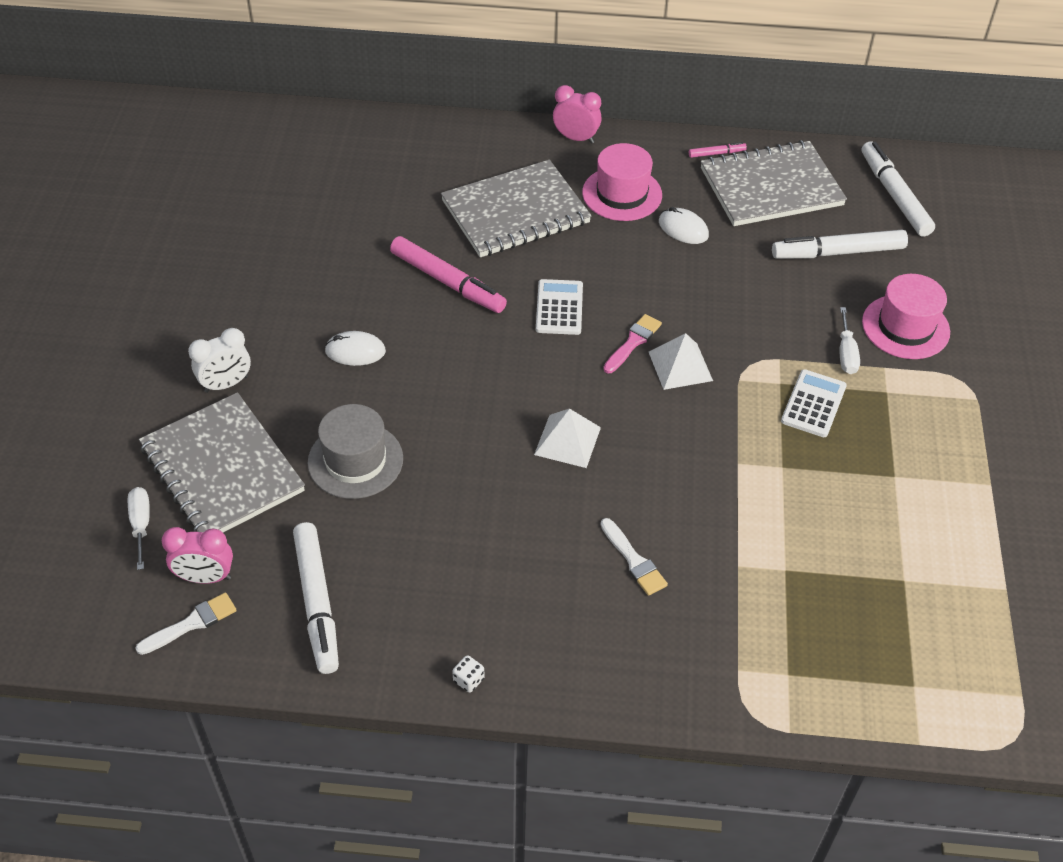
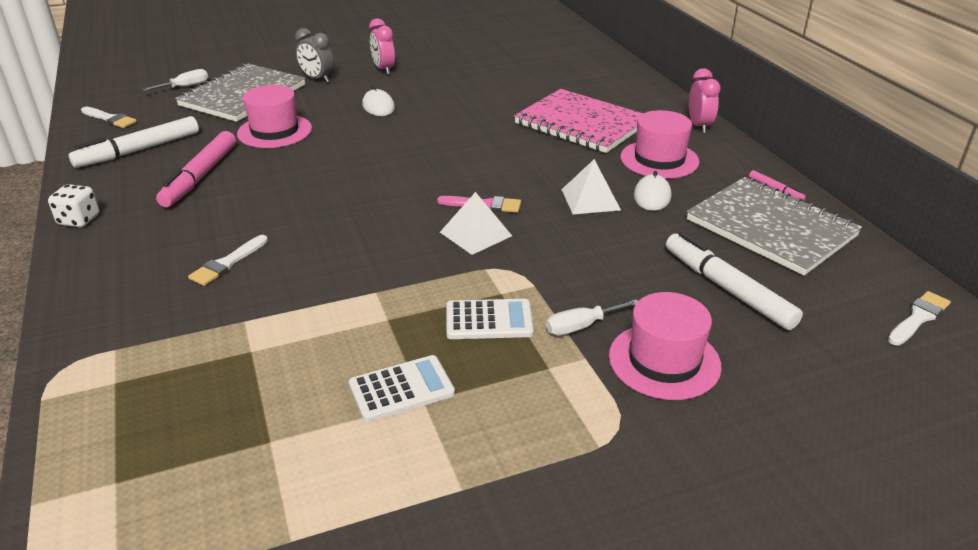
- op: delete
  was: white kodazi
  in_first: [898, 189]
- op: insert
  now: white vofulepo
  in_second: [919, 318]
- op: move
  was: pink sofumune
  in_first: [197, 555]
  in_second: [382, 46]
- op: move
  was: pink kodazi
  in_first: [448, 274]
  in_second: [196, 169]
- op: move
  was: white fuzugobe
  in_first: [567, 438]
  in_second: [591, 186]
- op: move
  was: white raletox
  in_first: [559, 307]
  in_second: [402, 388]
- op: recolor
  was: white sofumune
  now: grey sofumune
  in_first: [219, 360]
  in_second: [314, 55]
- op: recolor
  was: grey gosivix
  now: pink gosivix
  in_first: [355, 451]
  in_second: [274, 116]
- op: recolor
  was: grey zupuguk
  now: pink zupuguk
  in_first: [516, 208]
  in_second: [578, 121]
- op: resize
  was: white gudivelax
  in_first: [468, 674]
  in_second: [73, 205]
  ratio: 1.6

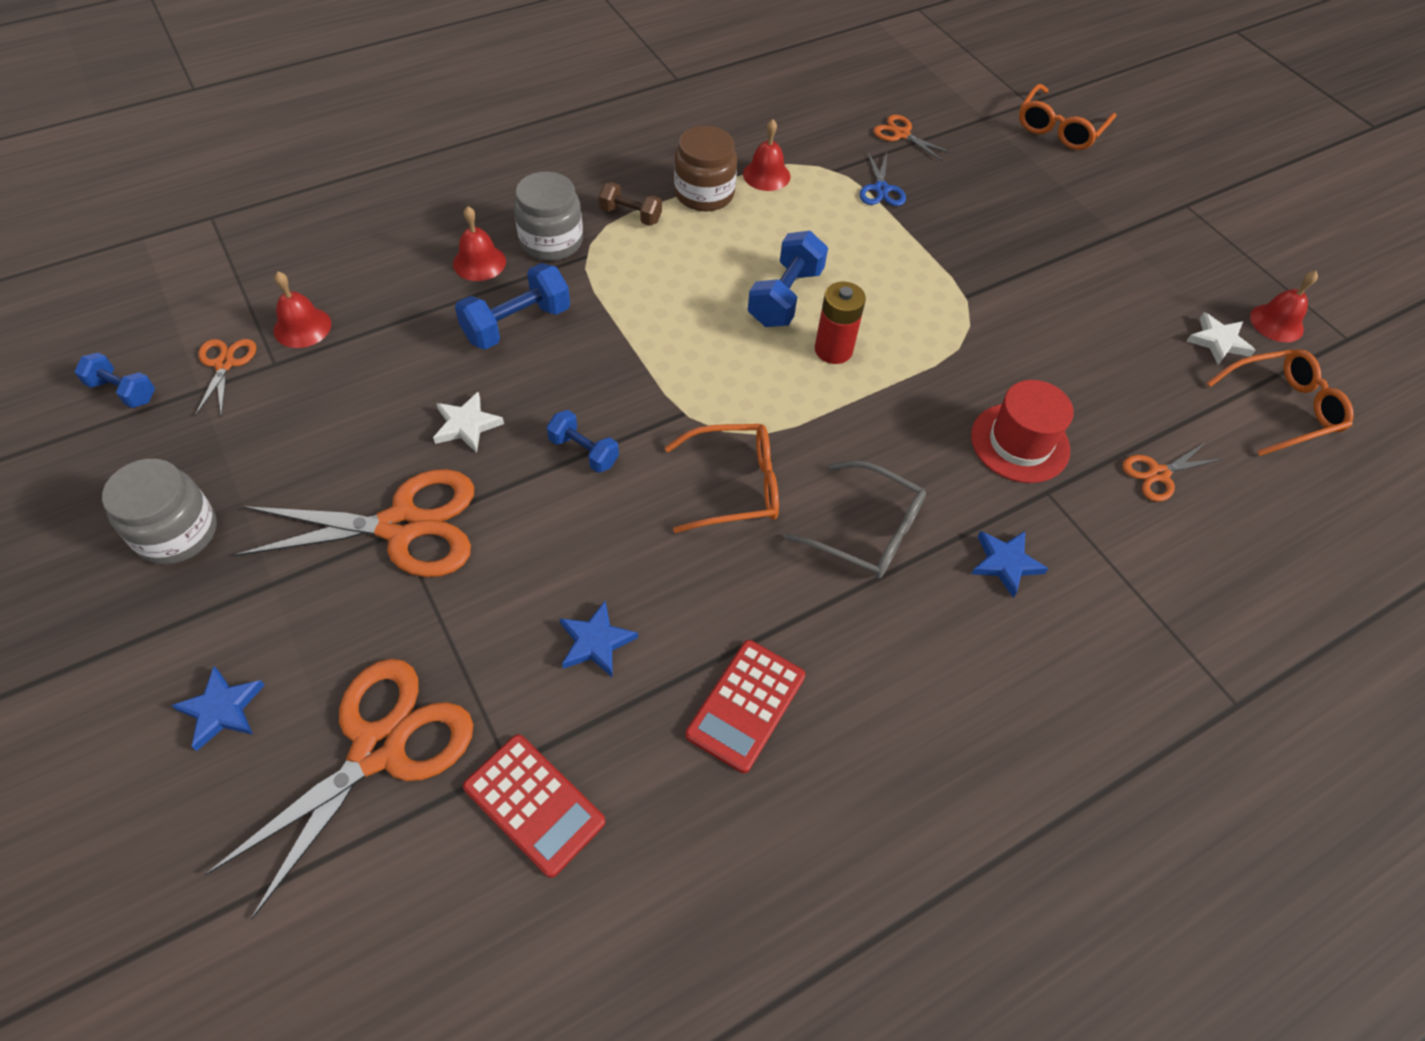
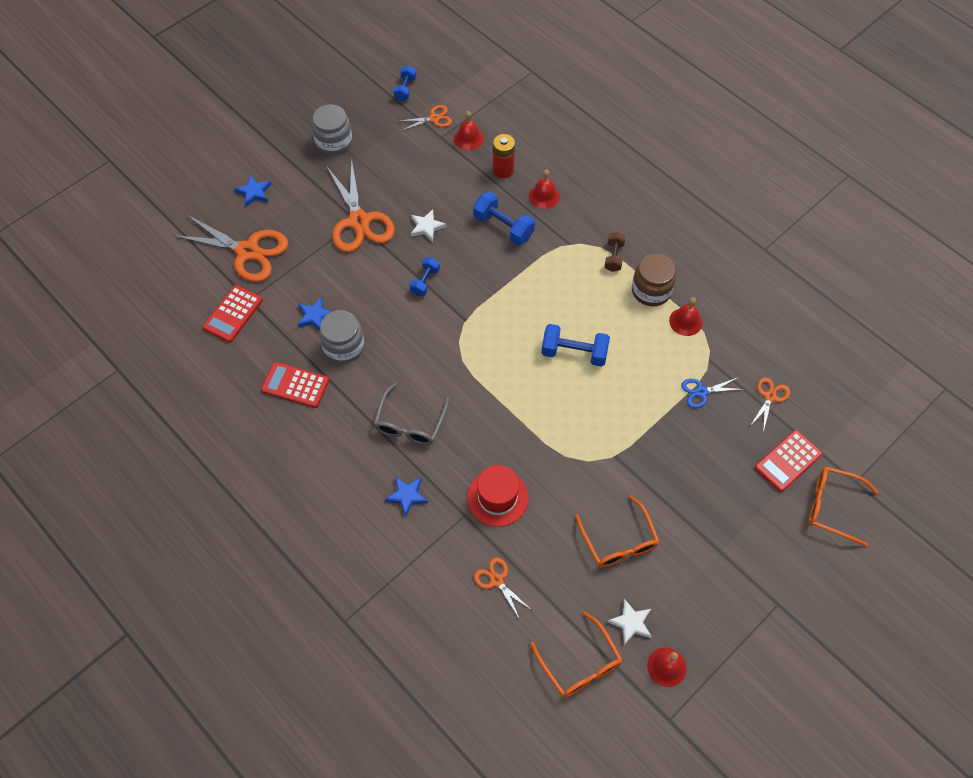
- op: insert
  now: red raletox
  in_second: [788, 461]
- op: move
  was: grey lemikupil
  in_first: [548, 216]
  in_second: [341, 337]
- op: move
  was: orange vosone
  in_first: [722, 478]
  in_second: [617, 531]
- op: move
  was: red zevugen
  in_first: [840, 323]
  in_second: [504, 156]

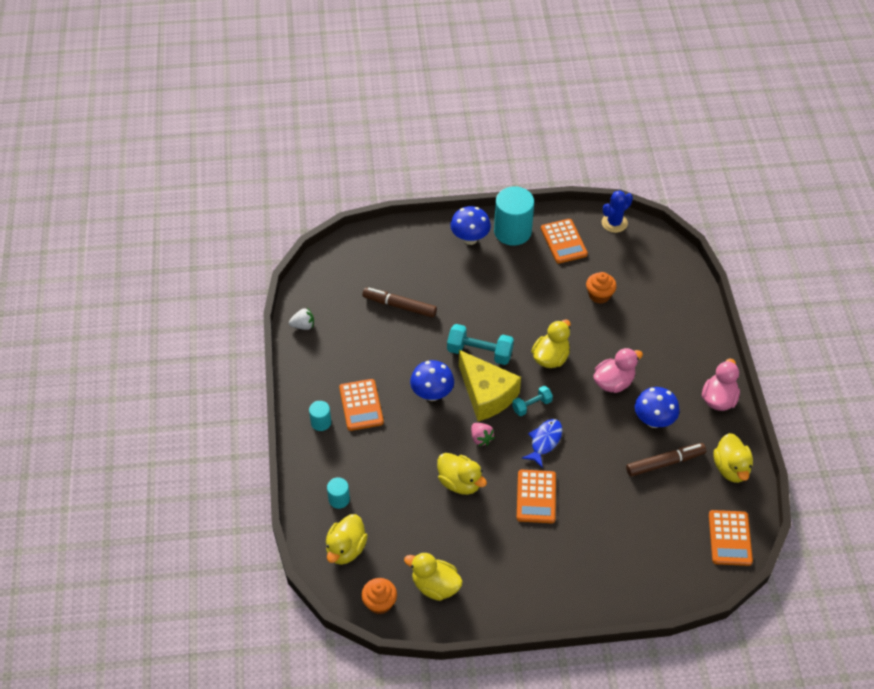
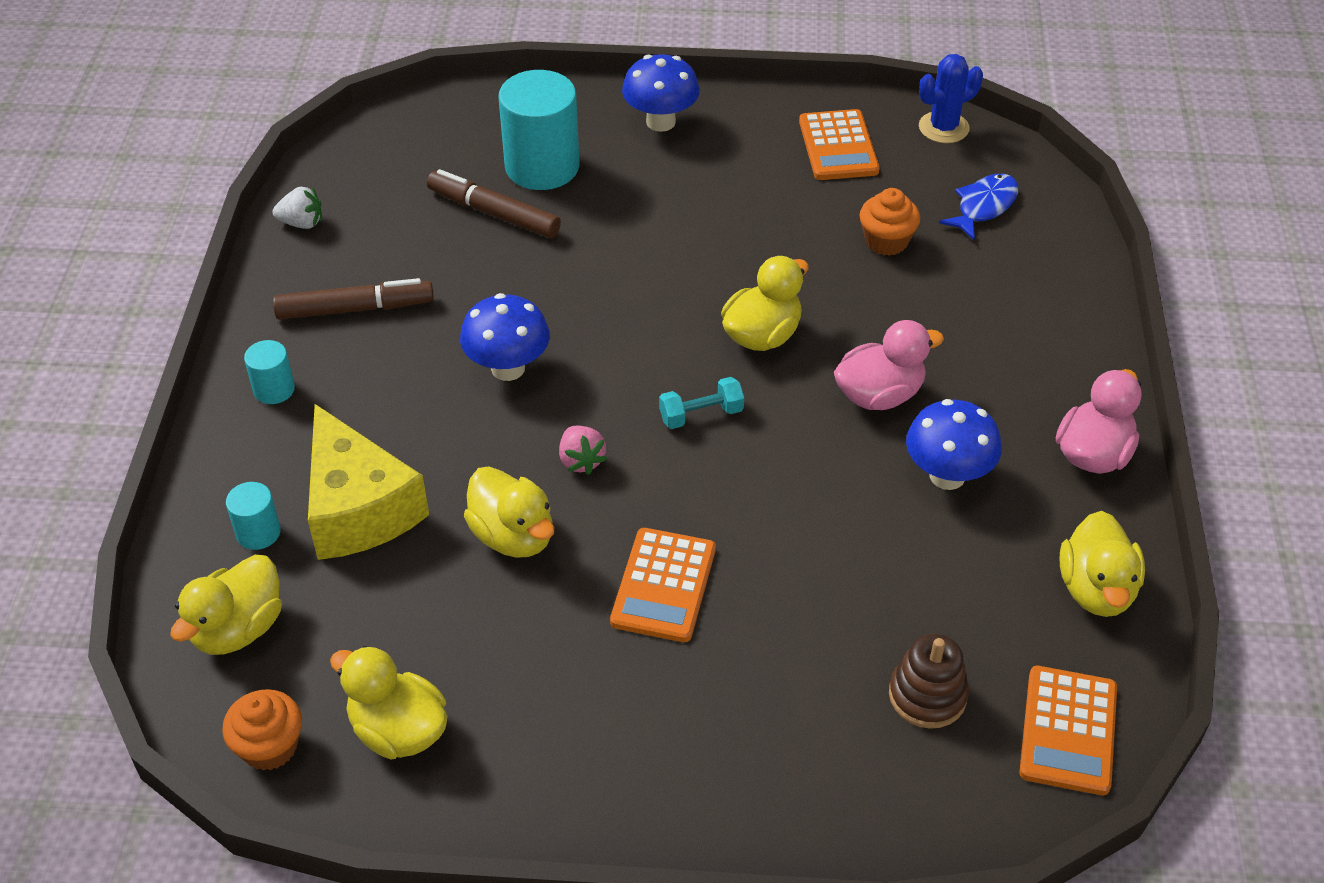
- op: delete
  was: orange raletox
  in_first: [361, 405]
- op: delete
  was: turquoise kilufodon
  in_first: [480, 344]
- op: insert
  now: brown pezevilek
  in_second: [929, 681]
- op: move
  was: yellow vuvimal
  in_first: [490, 385]
  in_second: [368, 482]
- op: move
  was: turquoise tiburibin
  in_first: [514, 216]
  in_second: [539, 130]
- op: move
  was: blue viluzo
  in_first: [542, 443]
  in_second: [978, 207]
- op: move
  was: brown kodazi
  in_first: [666, 460]
  in_second: [353, 299]

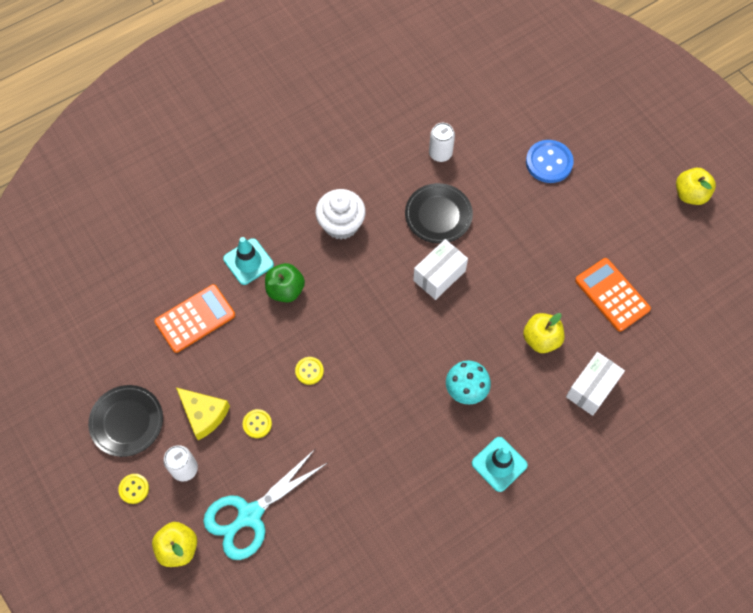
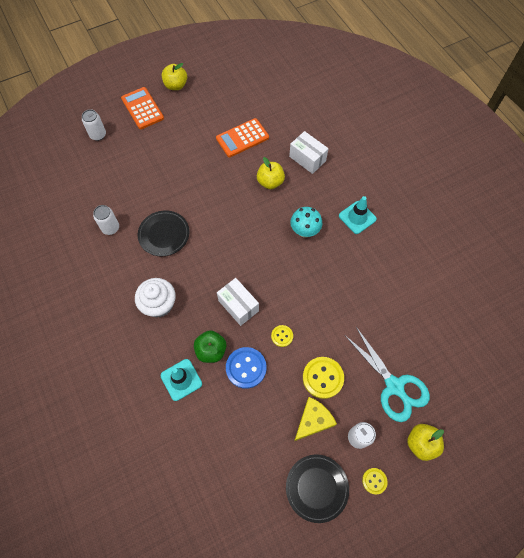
- op: insert
  now: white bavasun
  in_second: [94, 125]
- op: move
  was: orange raletox
  in_first: [194, 318]
  in_second: [142, 108]
- op: move
  was: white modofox
  in_first: [440, 269]
  in_second: [238, 302]
- op: move
  was: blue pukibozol
  in_first: [550, 161]
  in_second: [246, 368]
- op: resize
  was: yellow pukibozol
  in_first: [257, 423]
  in_second: [323, 378]
  ratio: 1.81

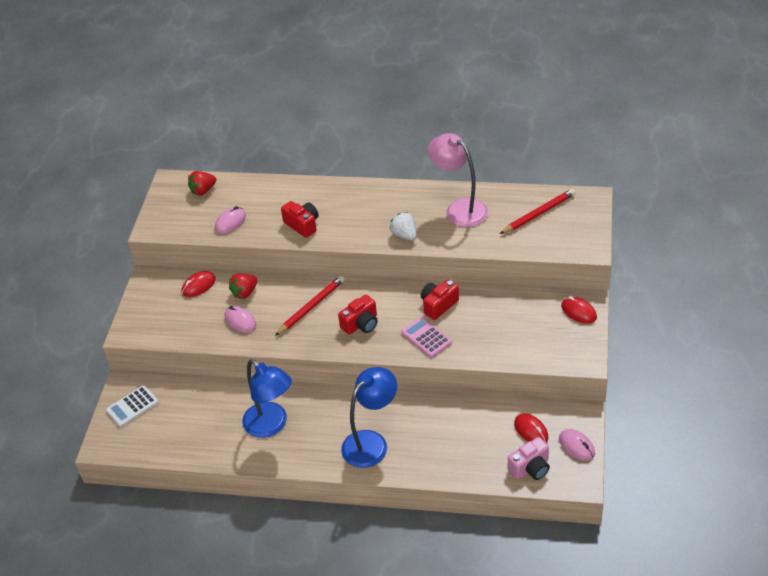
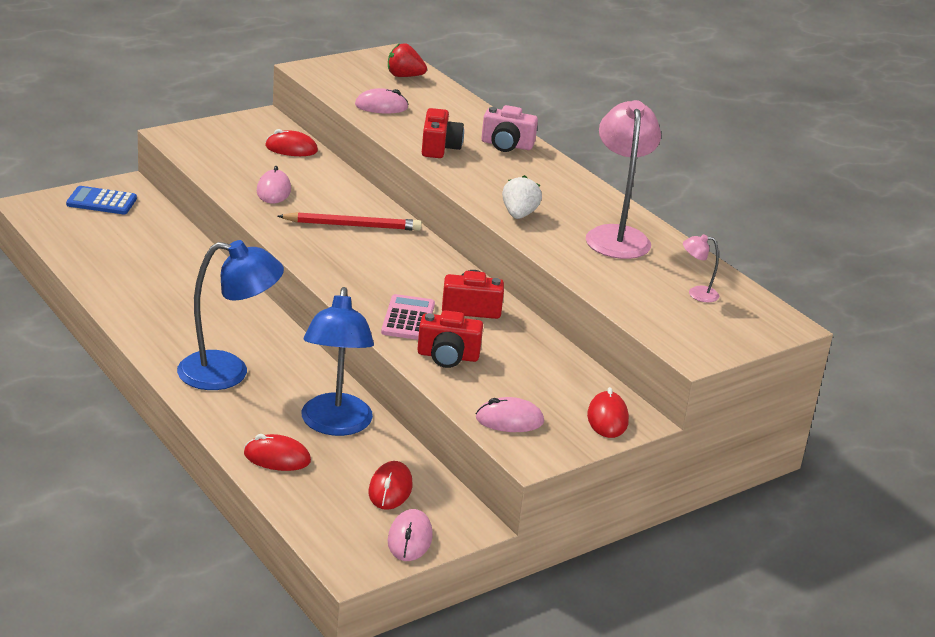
- op: delete
  was: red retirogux
  in_first: [243, 286]
- op: insert
  now: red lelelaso
  in_second: [277, 452]
- op: insert
  now: pink lelelaso
  in_second: [510, 414]
- op: move
  was: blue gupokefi
  in_first: [267, 398]
  in_second: [338, 361]
- op: move
  was: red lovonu
  in_first: [358, 315]
  in_second: [450, 339]
- op: move
  was: pink lovonu
  in_first: [529, 458]
  in_second: [509, 128]
- op: replace
  was: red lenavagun
  now: pink gupokefi
  in_first: [538, 211]
  in_second: [701, 268]
- op: recolor
  was: white raletox
  now: blue raletox
  in_first: [132, 406]
  in_second: [101, 200]

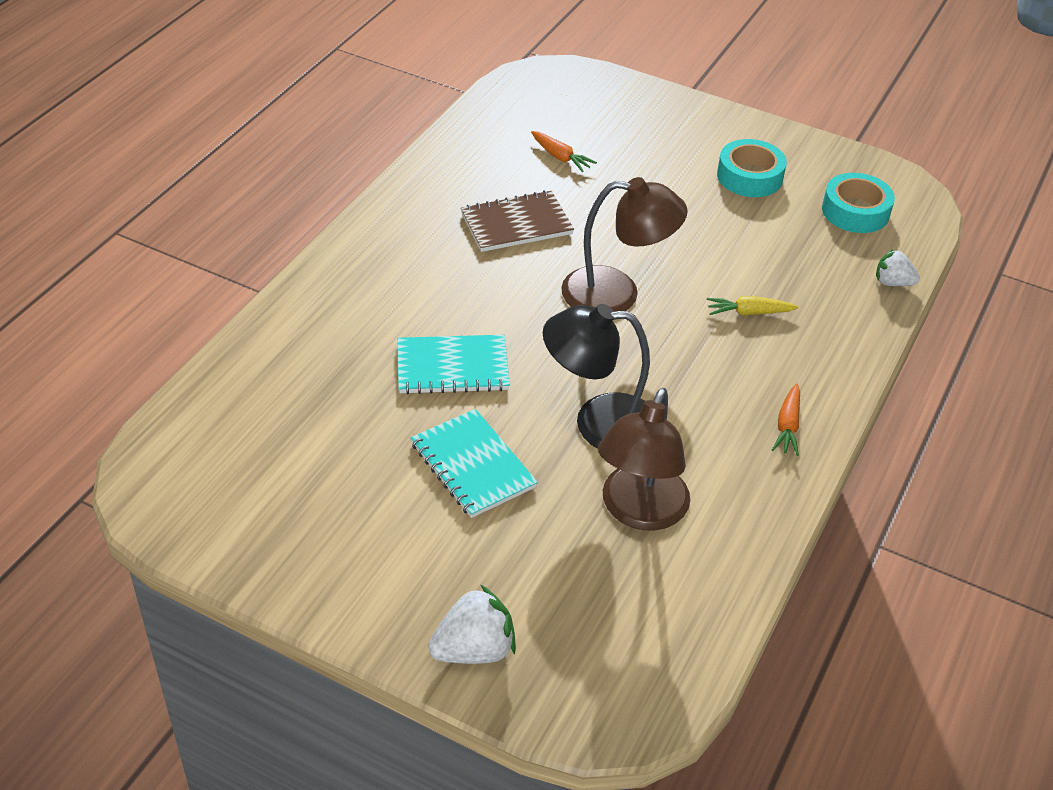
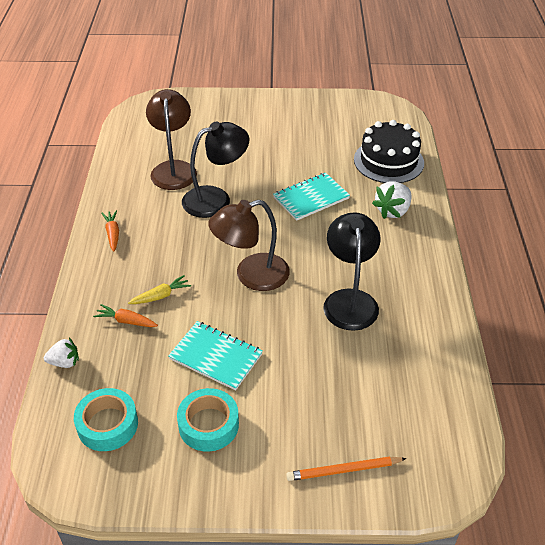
- op: insert
  now: orange lenavagun
  in_second: [346, 468]
- op: insert
  now: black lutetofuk
  in_second: [389, 151]
- op: move
  was: turquoise zupuguk
  in_first: [474, 463]
  in_second: [215, 355]
- op: move
  was: white retirogux
  in_first: [472, 624]
  in_second: [391, 200]
- op: move
  was: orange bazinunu
  in_first: [564, 151]
  in_second: [125, 315]
- op: replace
  was: brown zupuguk
  now: black gupokefi
  in_first: [517, 221]
  in_second: [352, 271]

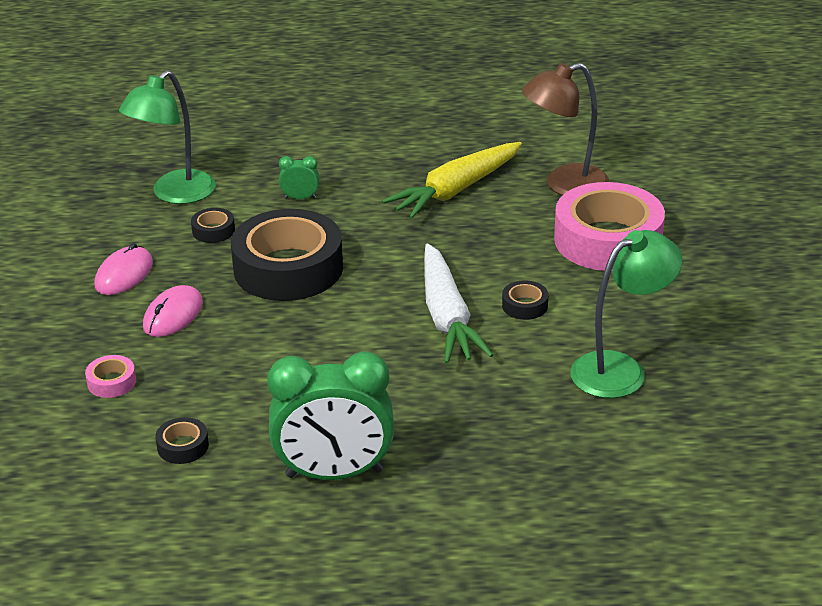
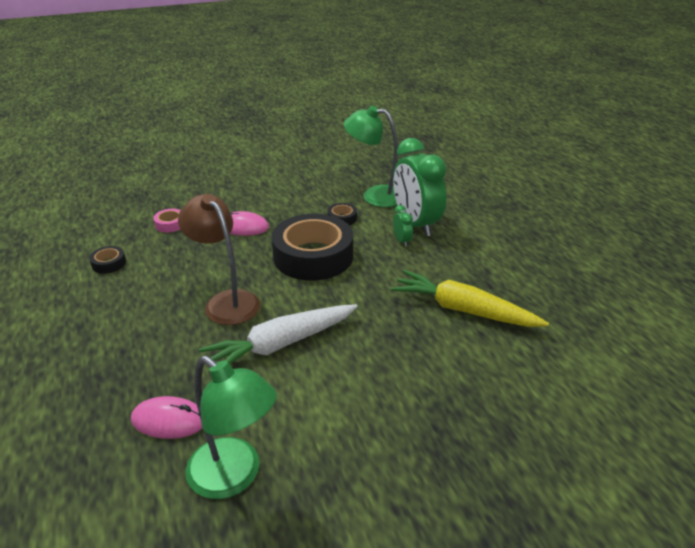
- op: delete
  was: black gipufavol
  in_first: [525, 300]
- op: delete
  was: pink gipufavol
  in_first: [609, 226]
- op: move
  was: pink lelelaso
  in_first: [123, 269]
  in_second: [166, 417]
- op: move
  was: green sofumune
  in_first: [330, 415]
  in_second: [419, 187]
- op: move
  was: brown gupokefi
  in_first: [565, 129]
  in_second: [219, 259]

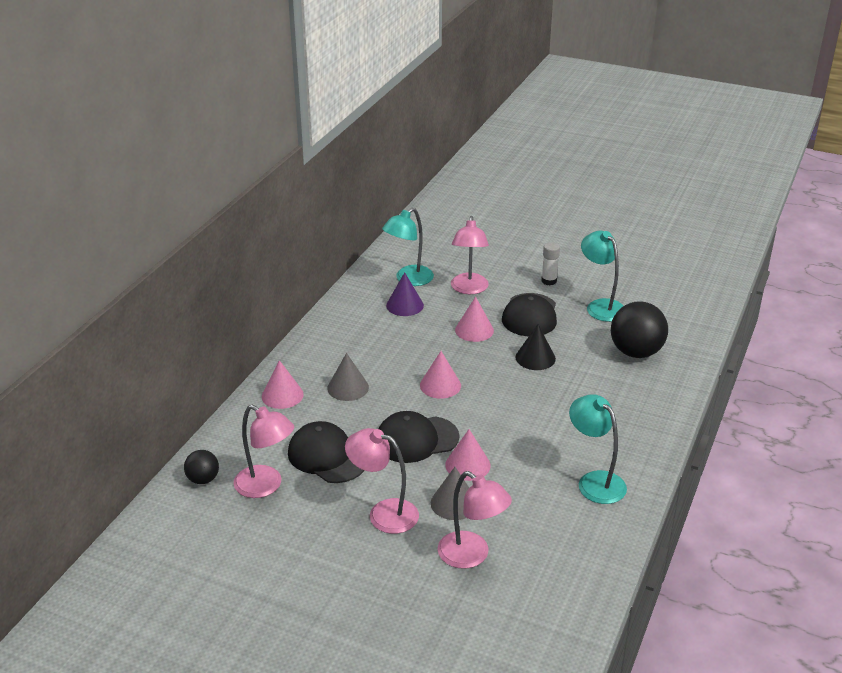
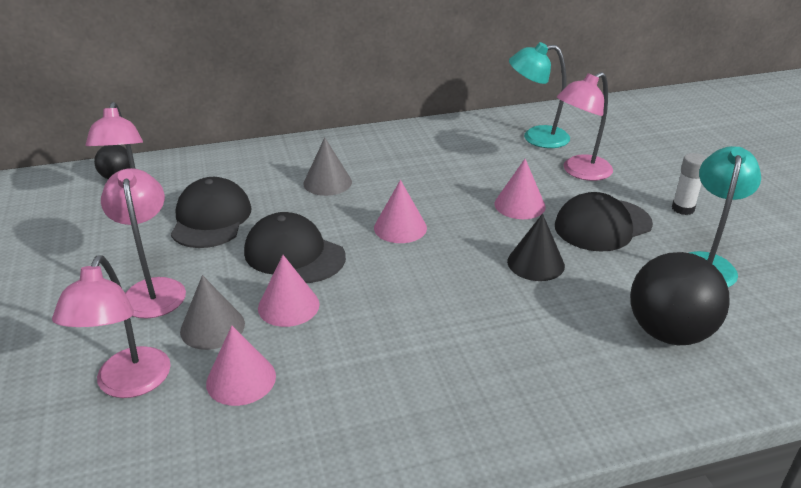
- op: delete
  was: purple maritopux
  in_first: [405, 294]
- op: delete
  was: turquoise gupokefi
  in_first: [598, 449]
- op: move
  was: pink maritopux
  in_first: [283, 384]
  in_second: [241, 366]

